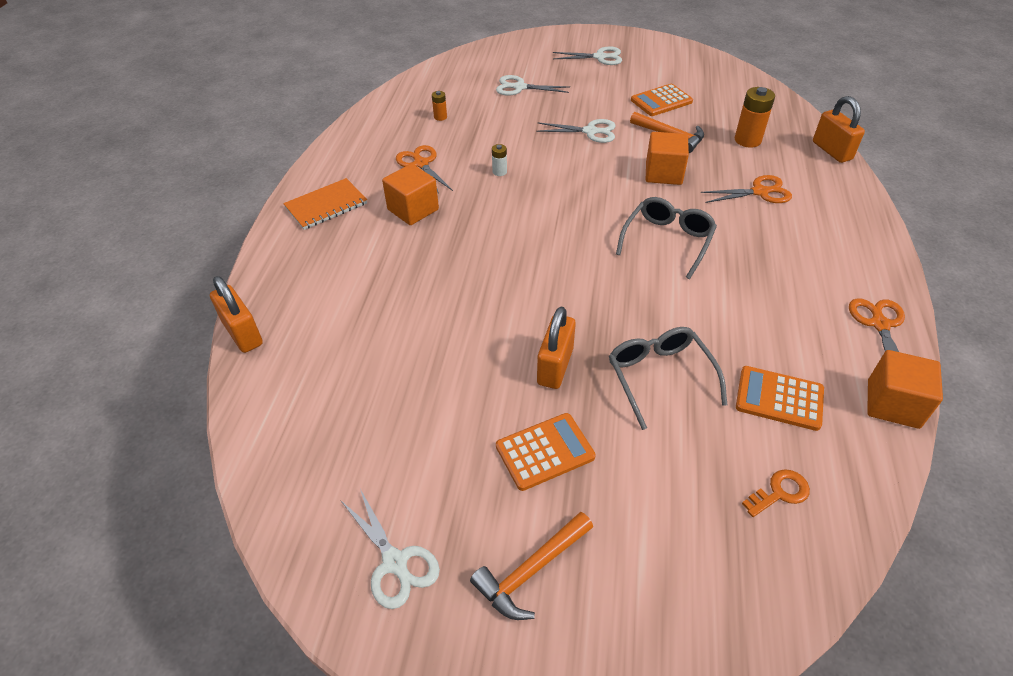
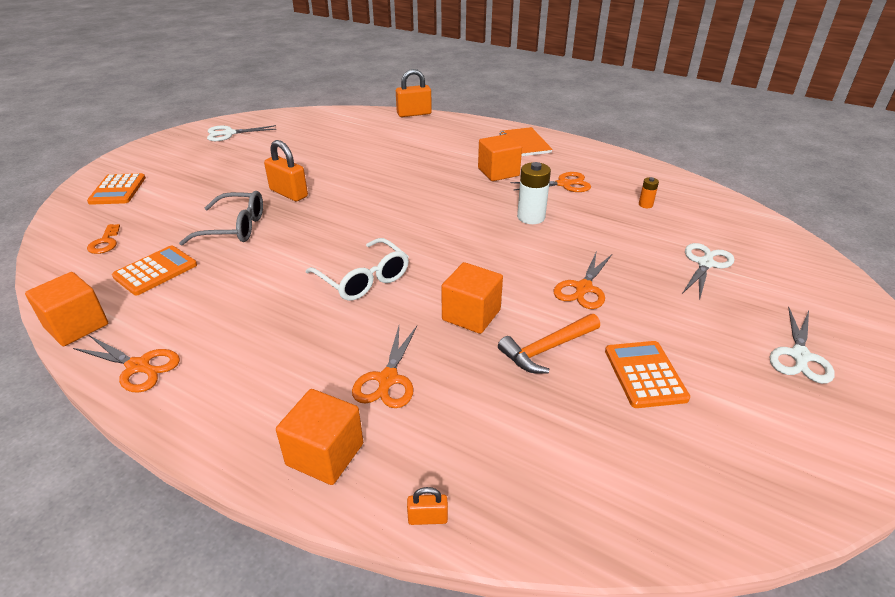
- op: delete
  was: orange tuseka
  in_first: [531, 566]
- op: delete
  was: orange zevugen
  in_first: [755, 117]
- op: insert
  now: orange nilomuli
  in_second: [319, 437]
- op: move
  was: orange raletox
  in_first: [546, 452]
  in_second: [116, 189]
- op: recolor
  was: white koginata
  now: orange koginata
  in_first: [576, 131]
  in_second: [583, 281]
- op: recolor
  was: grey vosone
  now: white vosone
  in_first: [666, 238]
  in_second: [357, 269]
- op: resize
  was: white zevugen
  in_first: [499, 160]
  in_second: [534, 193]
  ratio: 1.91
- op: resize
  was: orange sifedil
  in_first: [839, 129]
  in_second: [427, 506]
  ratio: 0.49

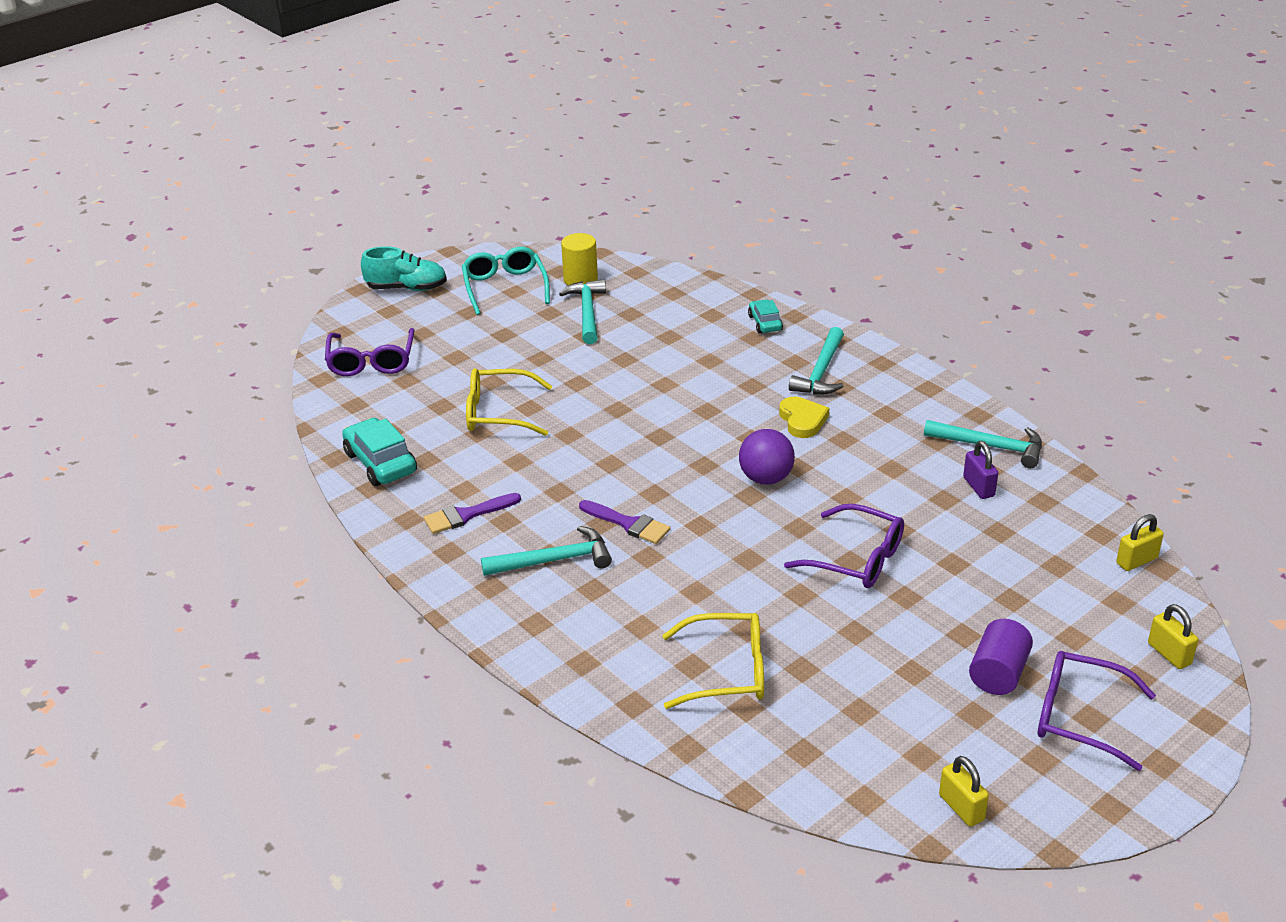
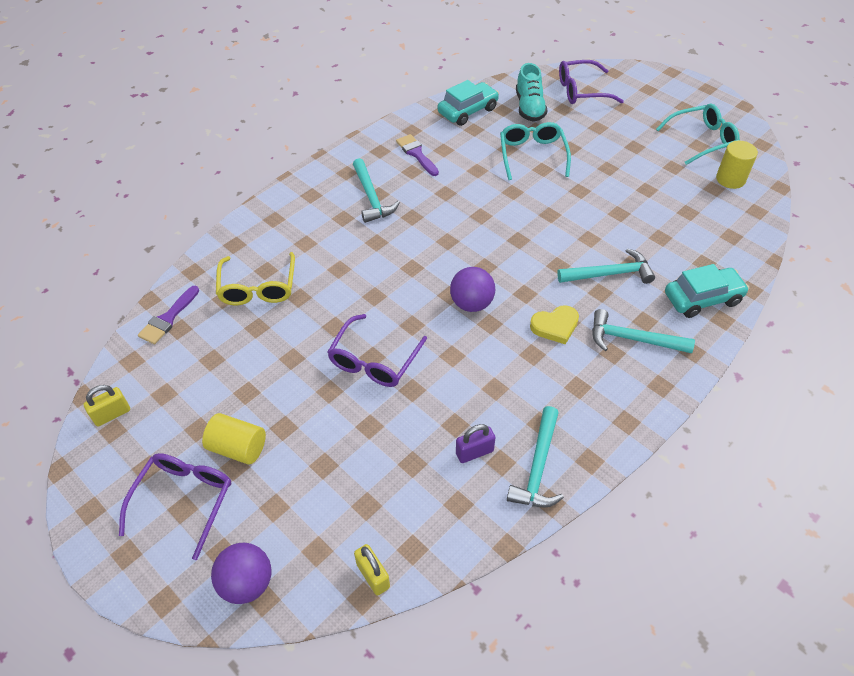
- op: move
  was: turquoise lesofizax
  in_first: [404, 268]
  in_second: [532, 92]
- op: move
  was: turquoise tuseka
  in_first: [582, 311]
  in_second: [606, 266]
- op: move
  was: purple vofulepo
  in_first: [624, 522]
  in_second: [168, 314]
- op: replace
  was: yellow sifedil
  now: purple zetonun
  in_first: [1173, 636]
  in_second: [241, 573]
- op: recolor
  was: yellow vosone
  now: turquoise vosone
  in_first: [509, 402]
  in_second: [535, 151]
- op: recolor
  was: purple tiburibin
  now: yellow tiburibin
  in_first: [1001, 657]
  in_second: [234, 439]
- op: resize
  was: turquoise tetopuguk
  in_first: [765, 316]
  in_second: [707, 291]
  ratio: 1.67

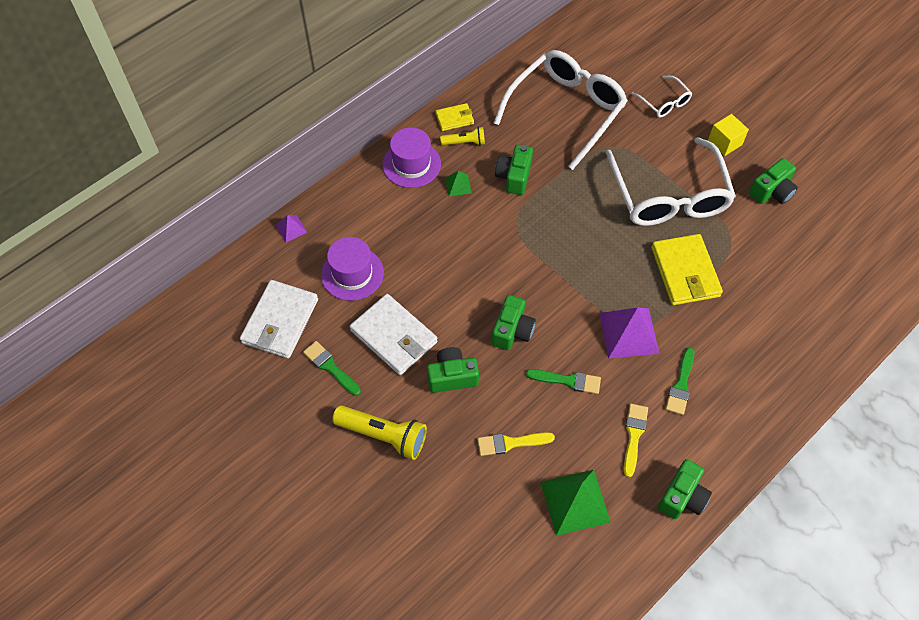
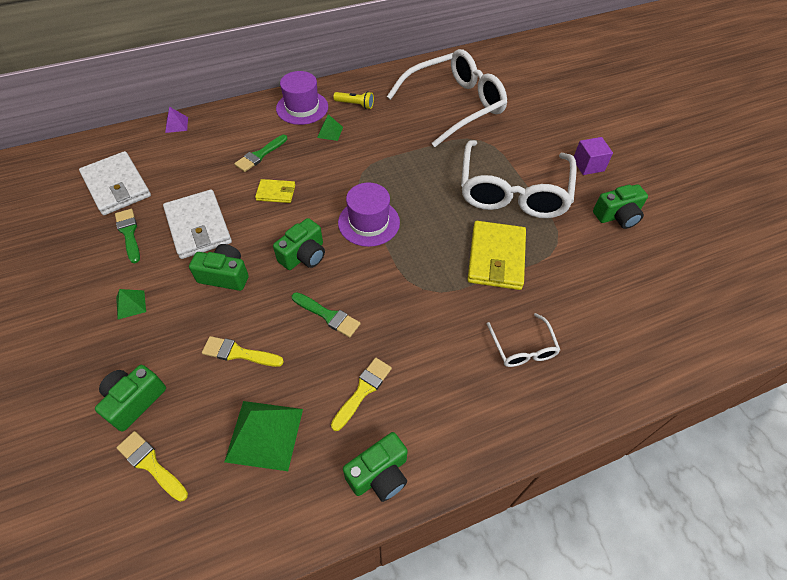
- op: delete
  was: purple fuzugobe
  in_first: [629, 333]
- op: insert
  now: yellow vofulepo
  in_second: [152, 466]
- op: move
  was: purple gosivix
  in_first: [352, 269]
  in_second: [369, 214]
- op: move
  was: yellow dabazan
  in_first: [454, 117]
  in_second: [275, 191]
- op: move
  was: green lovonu
  in_first: [514, 170]
  in_second: [130, 398]
- op: move
  was: white vosone
  in_first: [662, 97]
  in_second: [523, 340]
- op: move
  was: green vofulepo
  in_first: [679, 381]
  in_second: [260, 153]
- op: replace
  was: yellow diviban
  now: green fuzugobe
  in_first: [379, 432]
  in_second: [131, 304]
- op: recolor
  was: yellow nilomuli
  now: purple nilomuli
  in_first: [728, 135]
  in_second: [593, 156]
- op: rotate
  was: white dabazan
  in_first: [279, 319]
  in_second: [115, 183]
  clockwise: -75

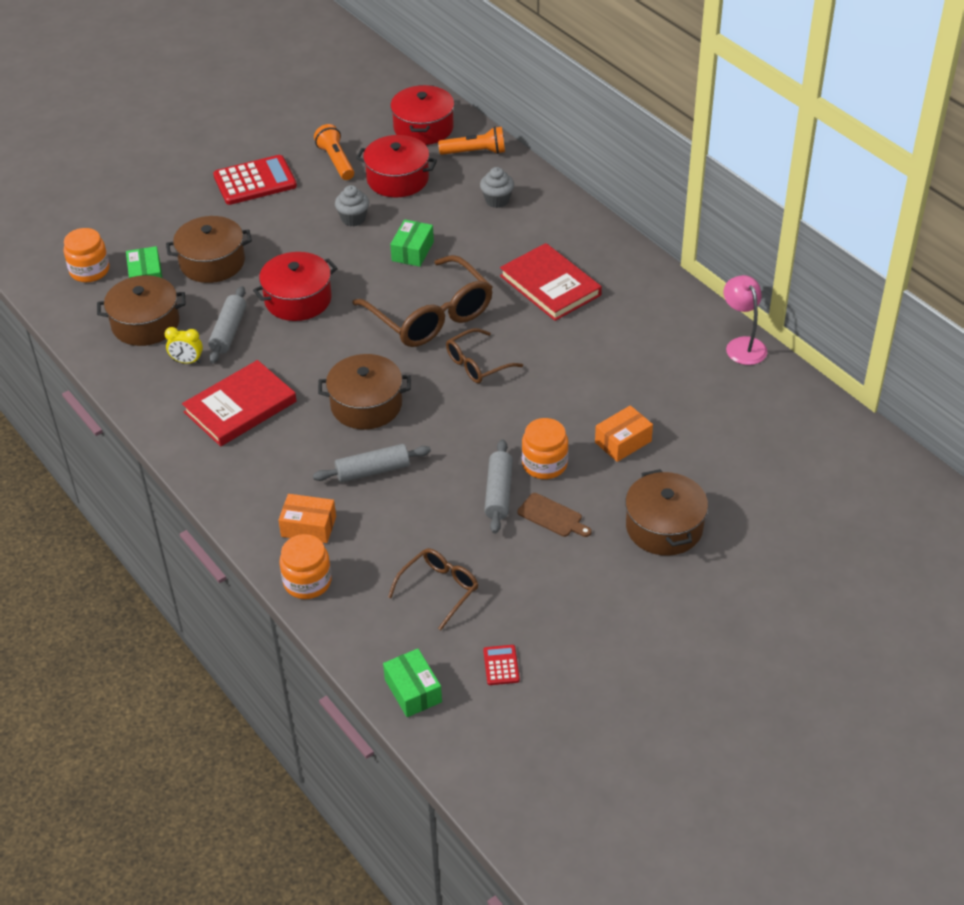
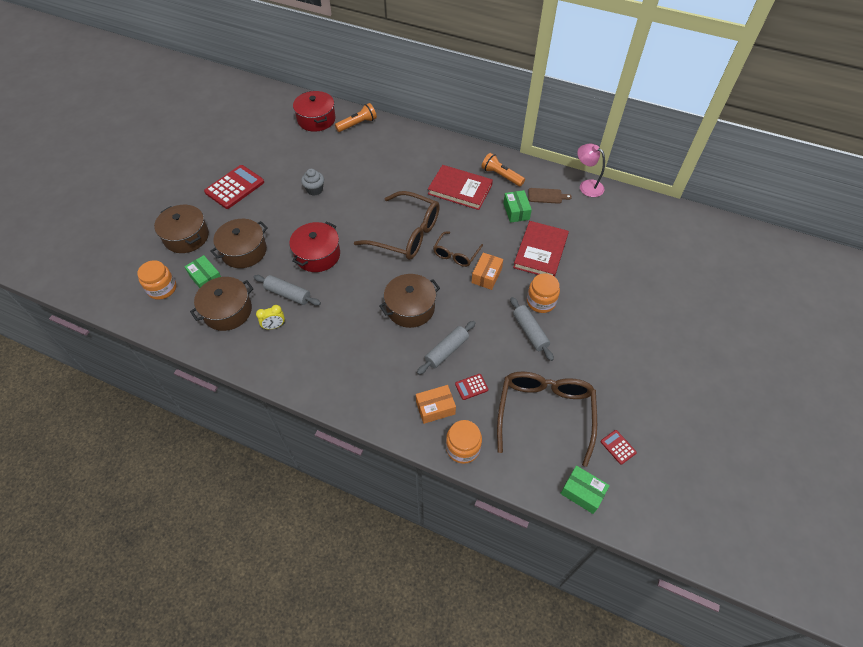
- op: delete
  was: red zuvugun
  in_first: [396, 166]
- op: delete
  was: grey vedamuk
  in_first: [497, 187]
- op: insert
  now: red raletox
  in_second: [471, 387]
- op: move
  was: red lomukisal
  in_first: [239, 403]
  in_second: [541, 249]
- op: move
  was: orange diviban
  in_first: [334, 152]
  in_second: [503, 170]
- op: move
  was: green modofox
  in_first: [412, 243]
  in_second: [517, 206]
- op: move
  was: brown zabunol
  in_first: [555, 515]
  in_second: [550, 196]
- op: move
  was: orange modofox
  in_first: [624, 433]
  in_second: [487, 271]
- op: move
  was: brown zuvugun
  in_first: [666, 512]
  in_second: [181, 229]
- op: rotate
  was: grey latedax
  in_first: [227, 325]
  in_second: [287, 290]
  clockwise: -45
- op: resize
  was: brown vosone
  in_first: [433, 589]
  in_second: [547, 419]
  ratio: 1.83

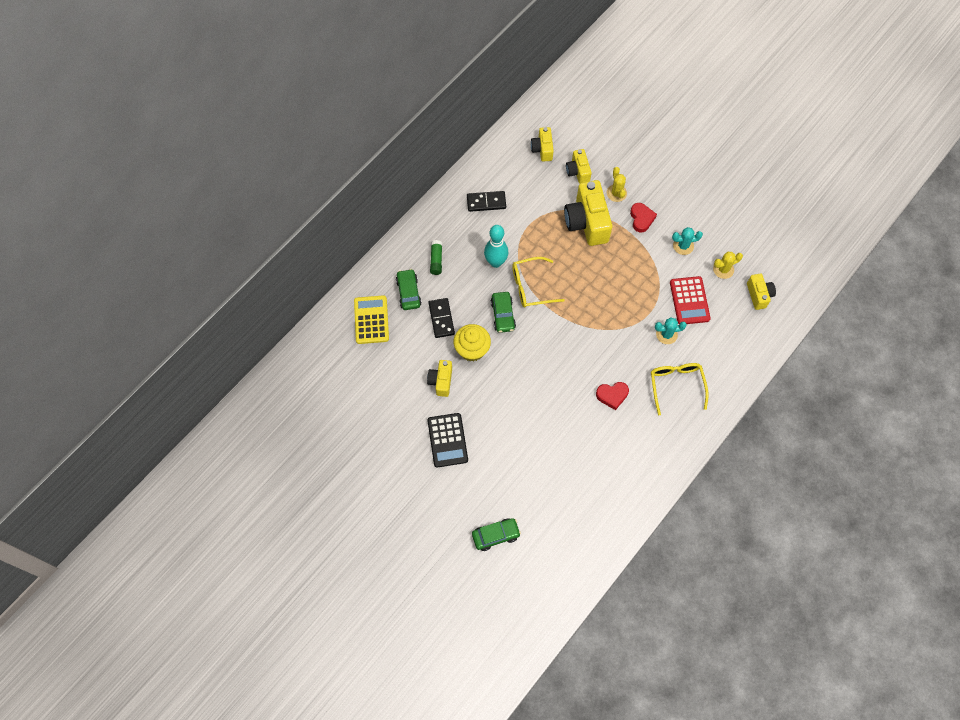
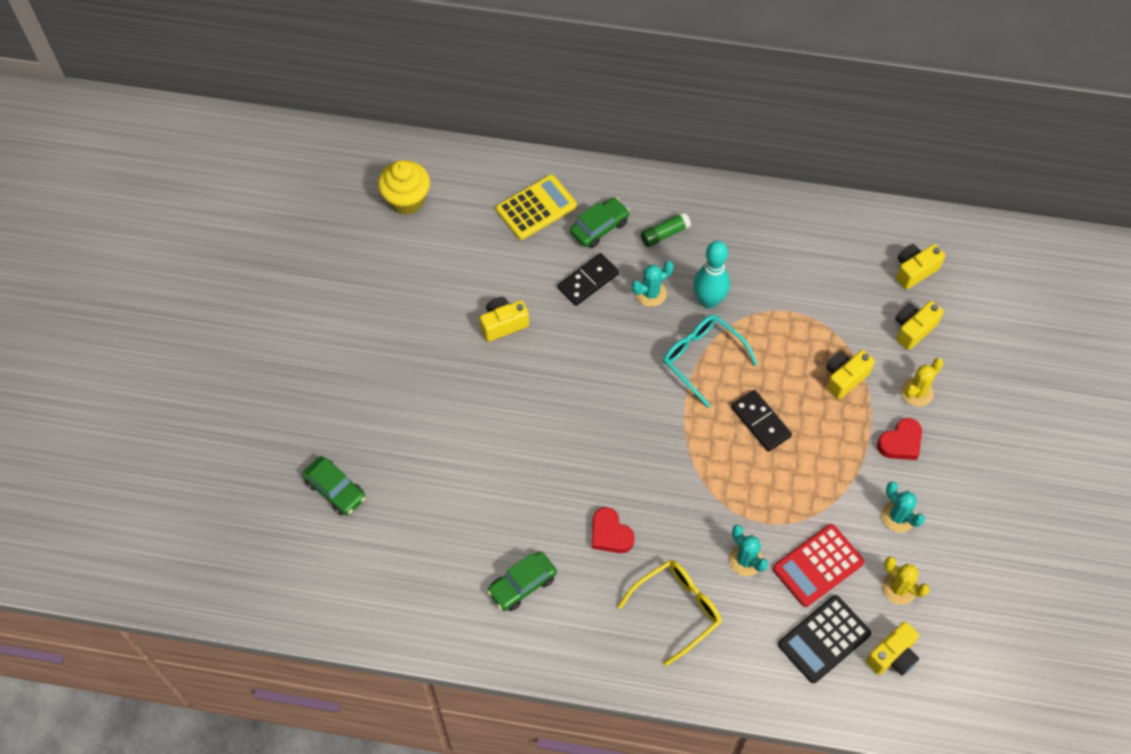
- op: insert
  now: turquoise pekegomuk
  in_second: [653, 284]
- op: move
  was: black raletox
  in_first: [447, 440]
  in_second: [824, 639]
- op: move
  was: yellow vedamuk
  in_first: [472, 343]
  in_second: [404, 187]
- op: move
  was: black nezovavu
  in_first: [486, 201]
  in_second: [761, 421]
- op: move
  was: green tetopuguk
  in_first: [503, 312]
  in_second: [522, 581]
- op: recolor
  was: yellow vosone
  now: turquoise vosone
  in_first: [538, 282]
  in_second: [710, 361]
- op: resize
  was: yellow lovonu
  in_first: [588, 213]
  in_second: [850, 374]
  ratio: 0.55

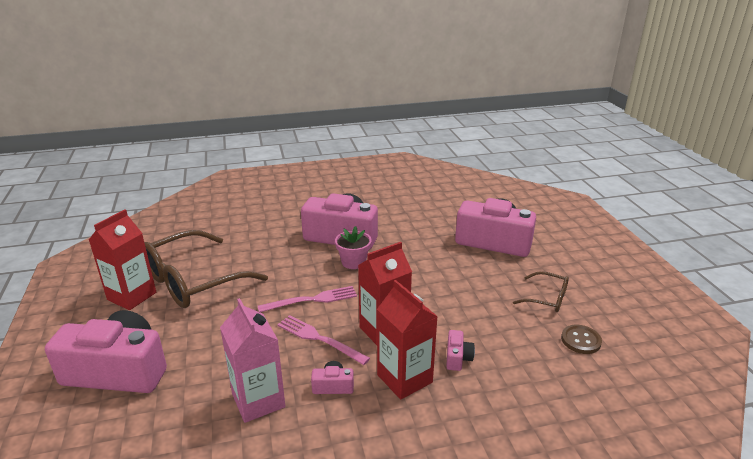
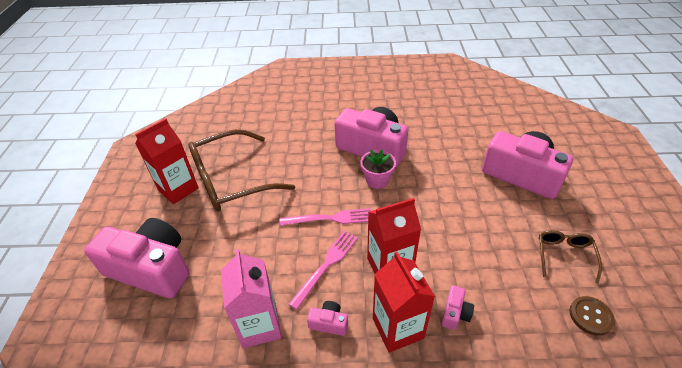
- op: rotate
  was: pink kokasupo
  in_first: [323, 340]
  in_second: [323, 270]
  clockwise: 75
- op: rotate
  was: brown vosone
  in_first: [541, 291]
  in_second: [570, 257]
  clockwise: -120

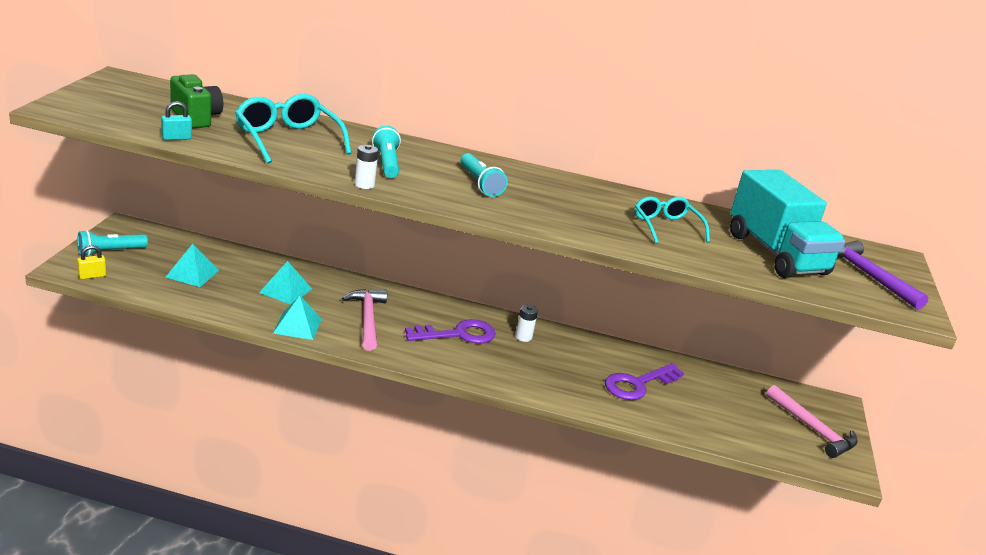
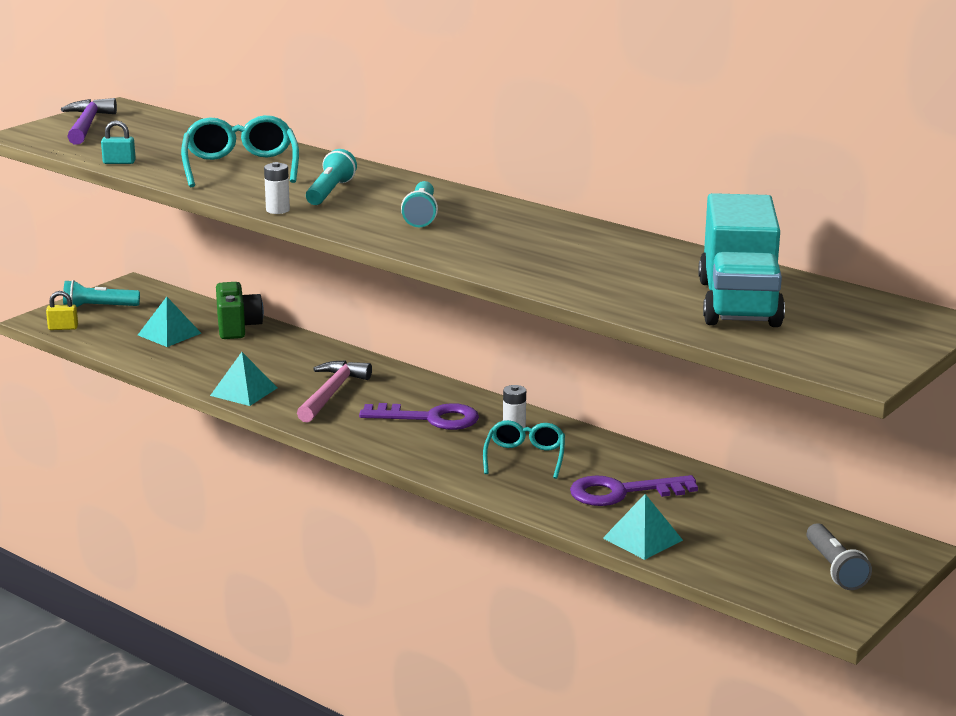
- op: move
  was: green lovonu
  in_first: [196, 101]
  in_second: [240, 310]
- op: move
  was: turquoise fuzugobe
  in_first: [285, 283]
  in_second: [643, 527]
- op: move
  was: turquoise vosone
  in_first: [672, 220]
  in_second: [524, 449]
- op: move
  was: purple tuseka
  in_first: [883, 275]
  in_second: [89, 121]
- op: replace
  was: pink tuseka
  now: grey diviban
  in_first: [812, 421]
  in_second: [839, 556]

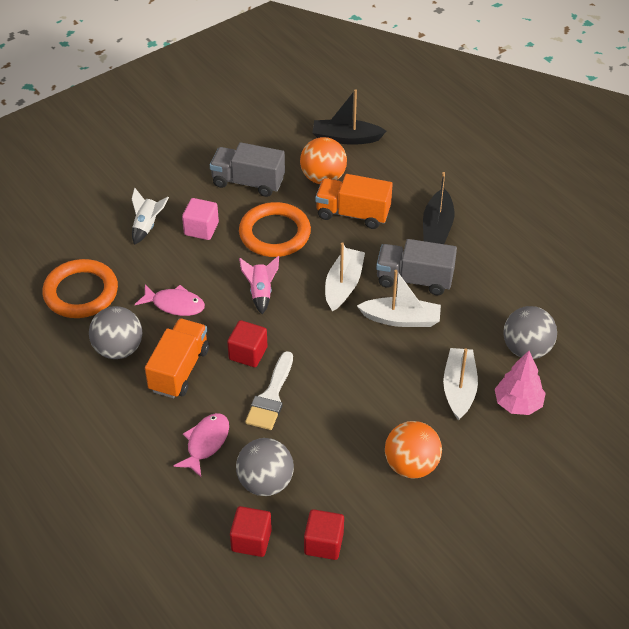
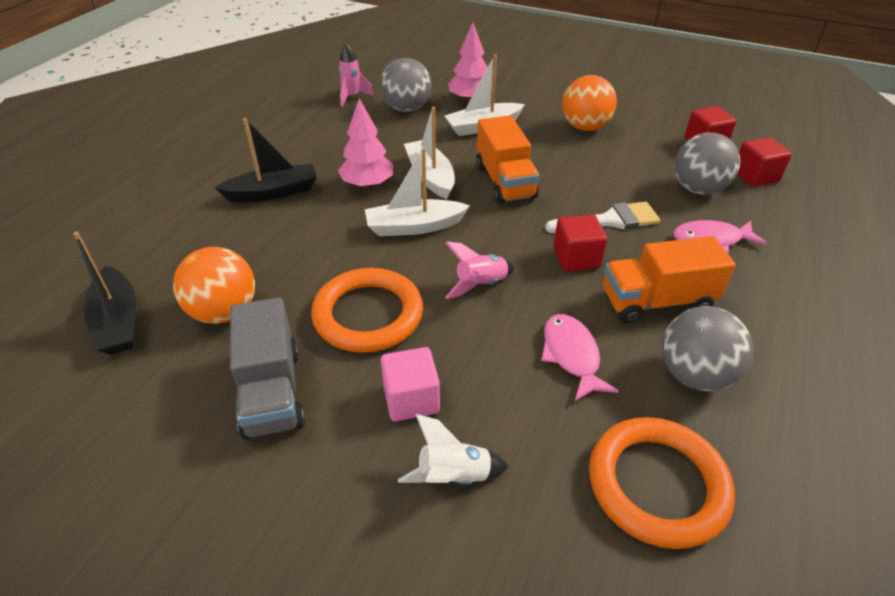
- op: insert
  now: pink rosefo
  in_second: [356, 75]
- op: move
  was: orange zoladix
  in_first: [353, 201]
  in_second: [508, 159]
- op: replace
  was: grey zoladix
  now: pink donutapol
  in_first: [416, 267]
  in_second: [365, 143]

